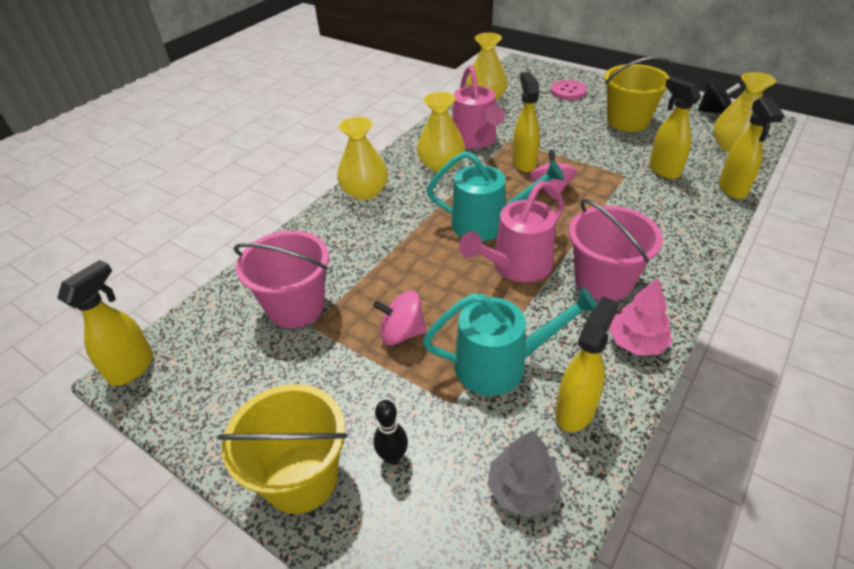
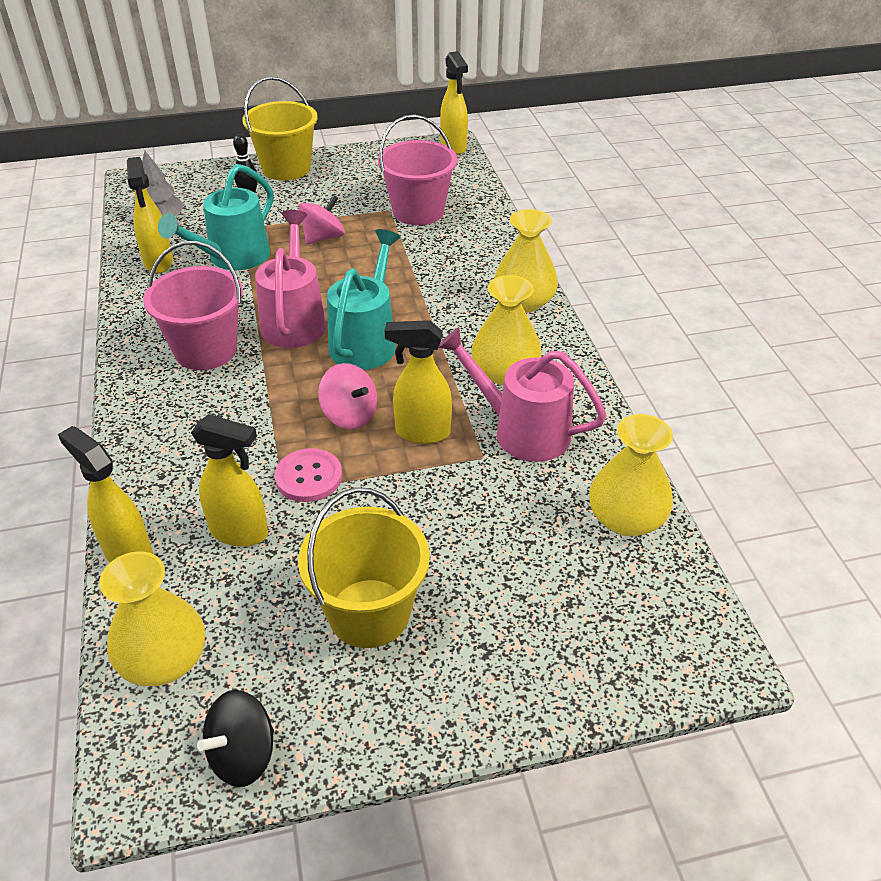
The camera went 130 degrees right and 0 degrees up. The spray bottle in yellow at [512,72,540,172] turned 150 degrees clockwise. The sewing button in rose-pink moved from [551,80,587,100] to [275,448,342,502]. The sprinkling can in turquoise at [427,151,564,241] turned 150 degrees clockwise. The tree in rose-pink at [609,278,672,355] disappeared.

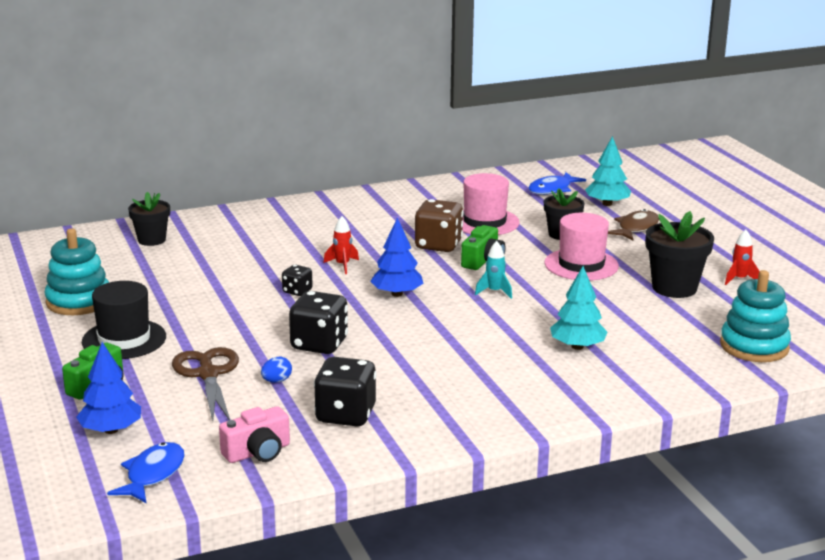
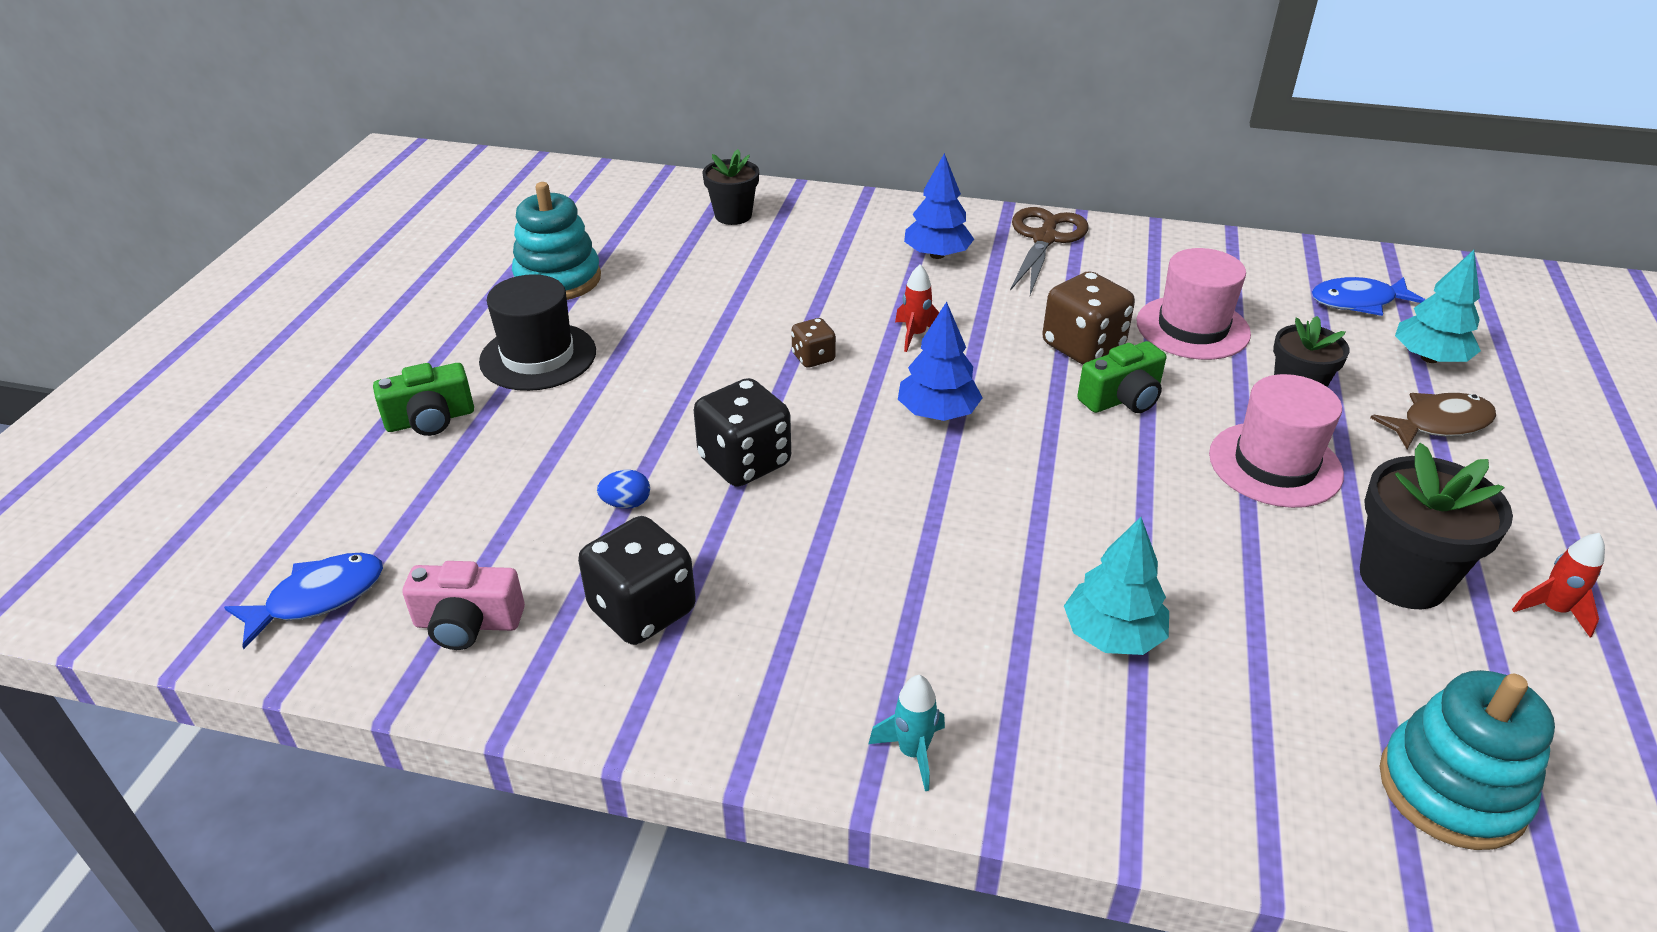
The camera went 35 degrees right and 15 degrees up. The spaceship in turquoise moved from [475,241,512,299] to [868,675,945,791]. The dice in black at [282,265,313,296] became the dice in russet at [791,318,836,368]. The tree in cobalt moved from [76,342,141,434] to [904,153,974,259]. The shears in russet moved from [172,347,239,421] to [1010,207,1089,295].

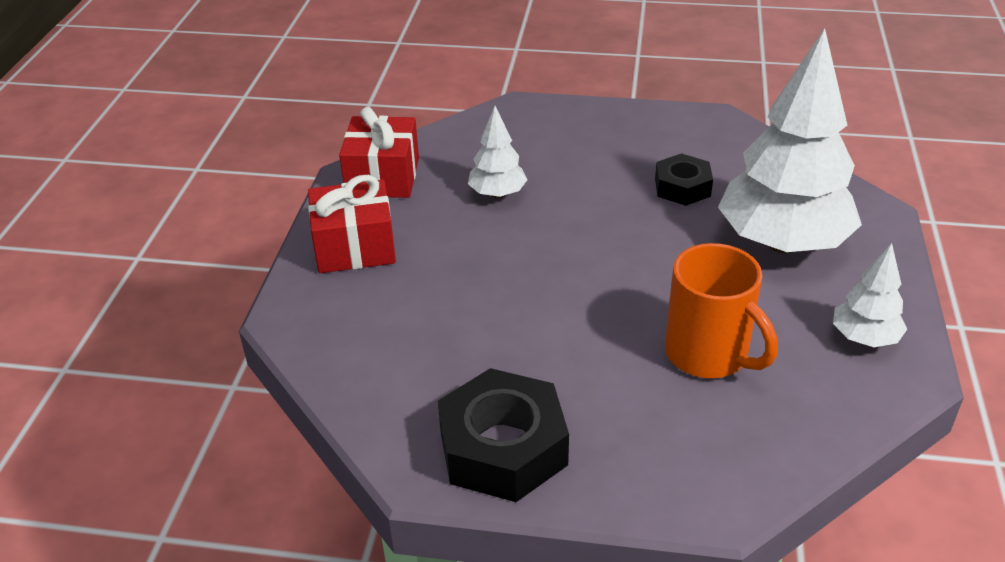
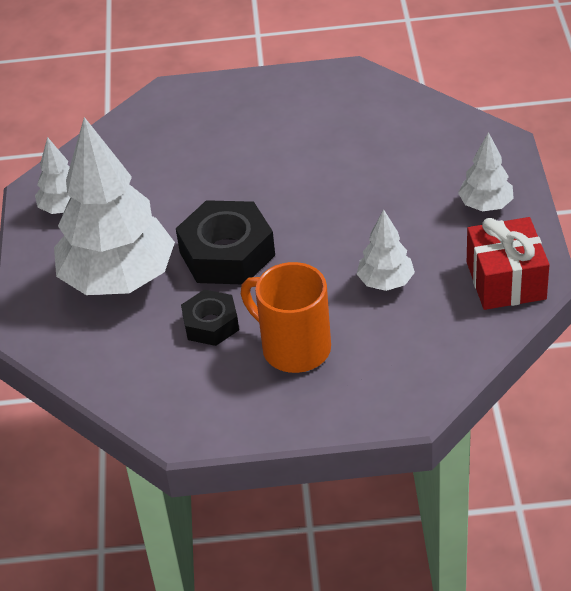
The camera went 170 degrees right and 5 degrees up. The wrapped gift in crimson at [308,175,396,273] was replaced by the tree in pure white at [458,132,514,211]. The coffee mug in bright orange moved from [665,243,778,378] to [241,262,331,373]. The nut in black moved from [438,368,569,502] to [176,200,275,284].

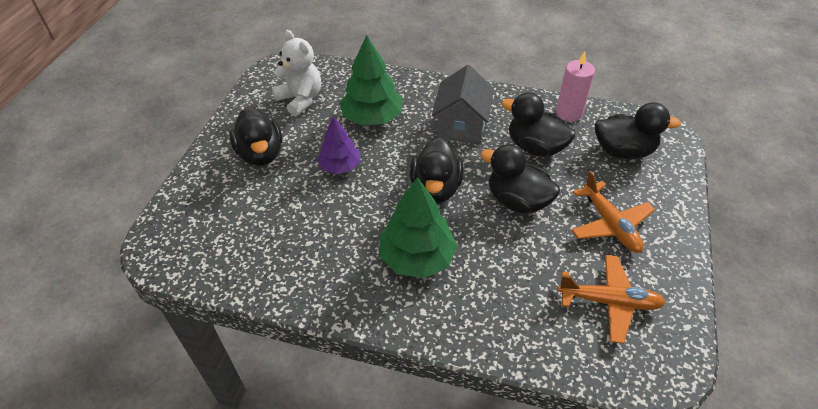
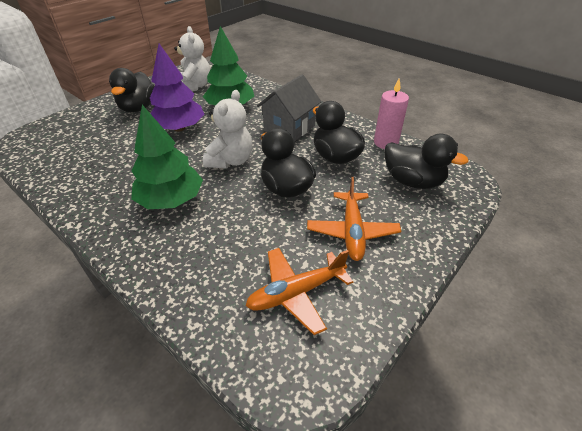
The camera went 25 degrees right and 5 degrees down. The tree in purple at [317,116,361,174] changed to 1.56 times the size. The duck in black at [410,137,464,203] was replaced by the stuffed bear in pure white at [203,90,252,168]. The toy plane in bright orange at [557,255,666,344] turned 120 degrees clockwise.

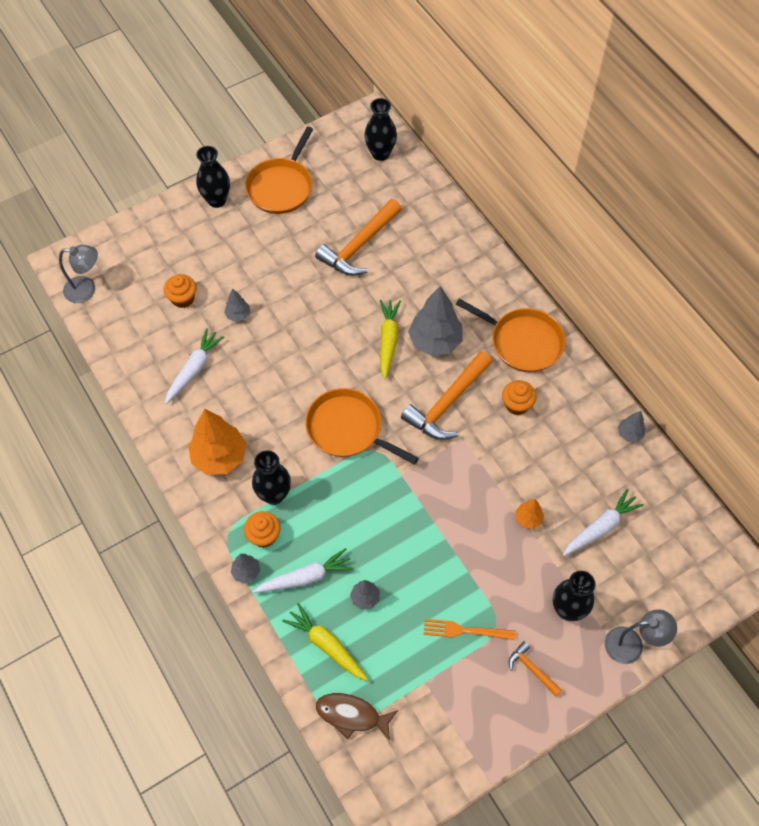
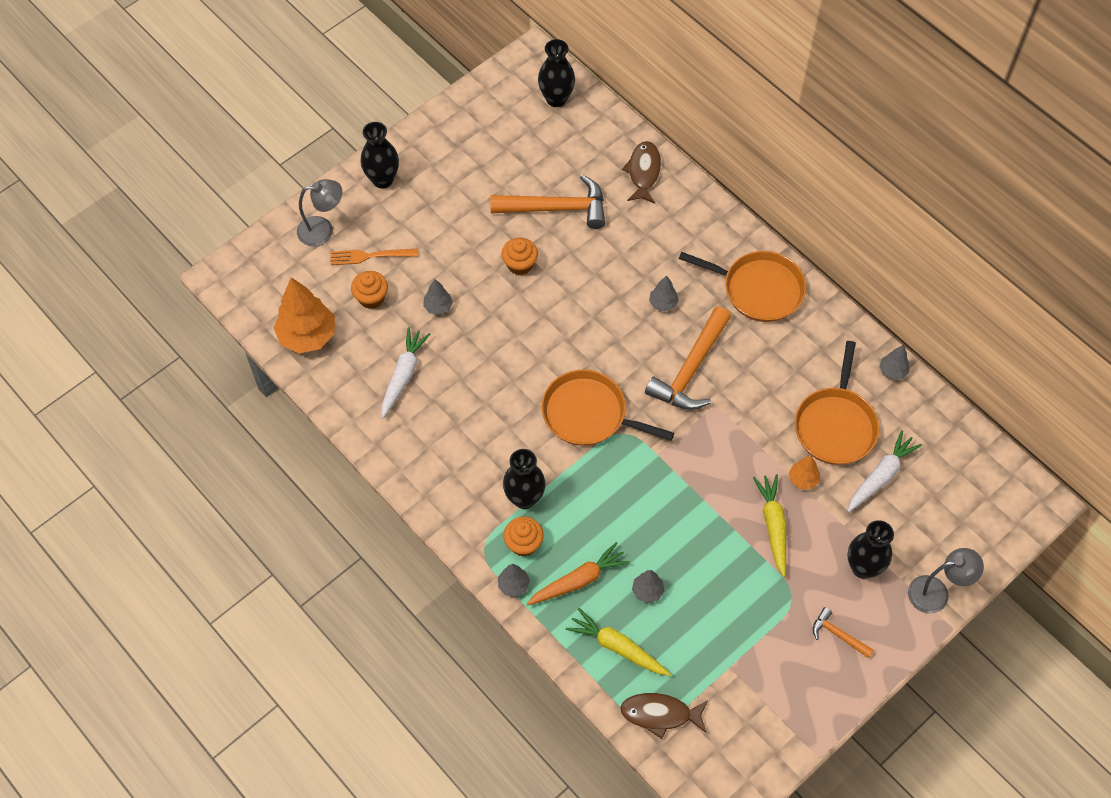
The camera went 10 degrees left and 0 degrees up. The pan in bright orange moved from [245,127,313,214] to [794,341,880,465]. The claw hammer in bright orange at [315,199,402,276] turned 120 degrees counterclockwise. The desk lamp in gray moved from [59,245,98,303] to [297,179,342,246]. The tree in gray at [408,286,463,356] changed to 0.49 times the size. The toy carrot in yellow moved from [380,300,401,379] to [753,474,786,577]. The fairy cake in bright orange moved from [502,380,536,415] to [502,238,538,275]. The tree in bright orange moved from [188,409,246,475] to [273,277,335,353]. The toy carrot in pure white at [253,548,354,593] became the toy carrot in bright orange at [527,542,630,605]. The fork in bright orange moved from [423,619,516,640] to [330,249,418,265]. The fish in russet at [622,141,661,204] appeared.

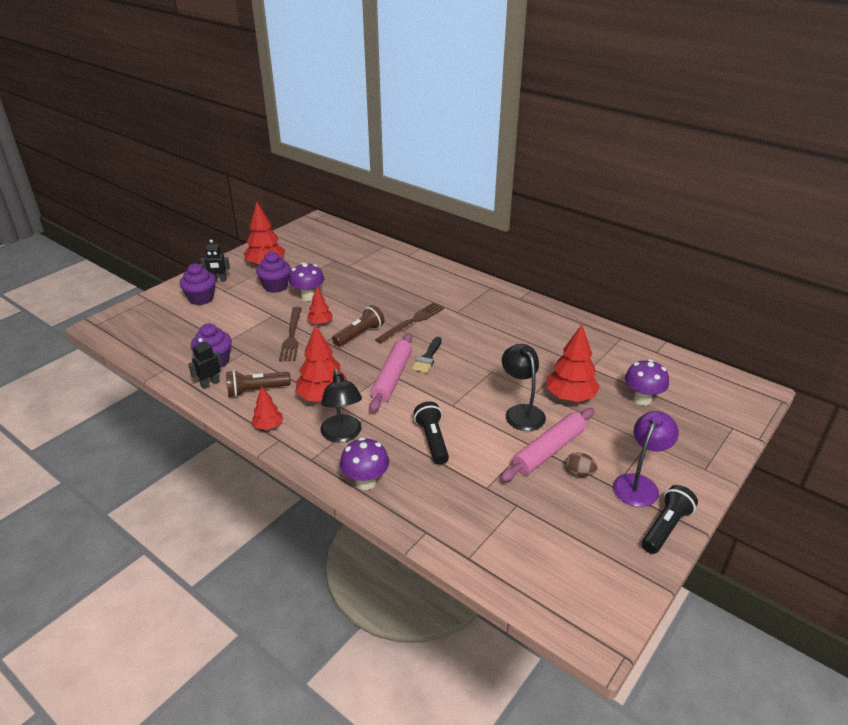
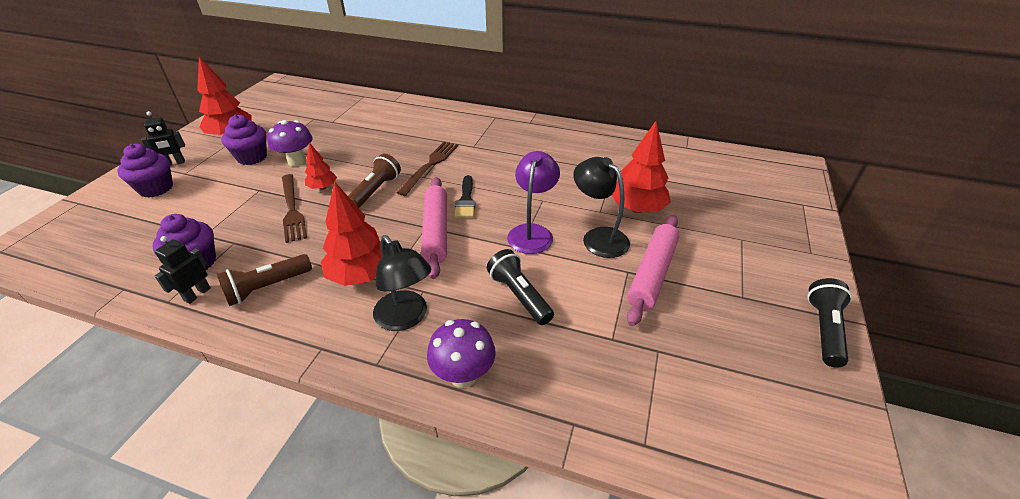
The camera went 20 degrees left and 5 degrees up. The fungus in purple at [625,359,669,406] disappeared. The tree in crimson at [251,386,283,430] disappeared. The desk lamp in purple moved from [613,411,679,507] to [507,151,560,254]. The egg in russet at [565,453,597,477] disappeared.

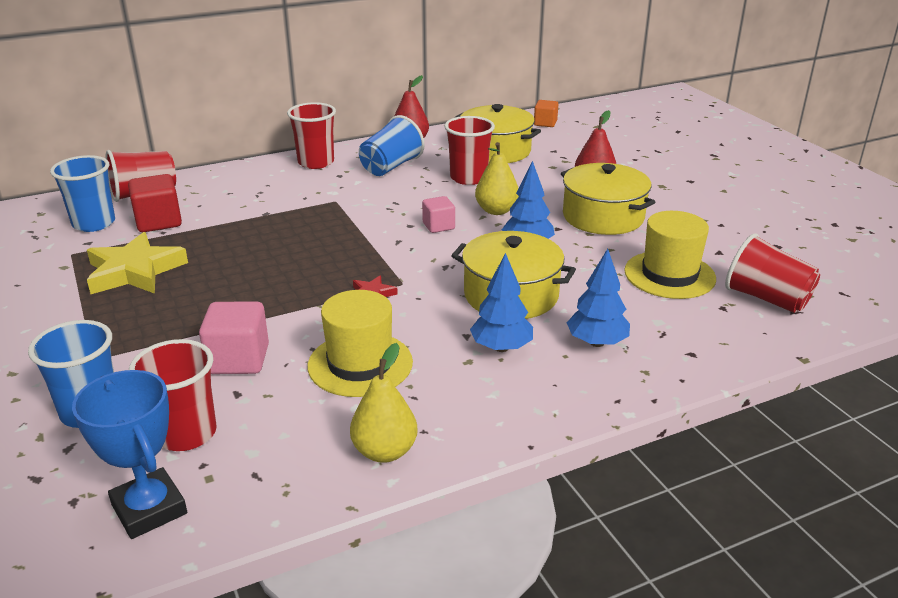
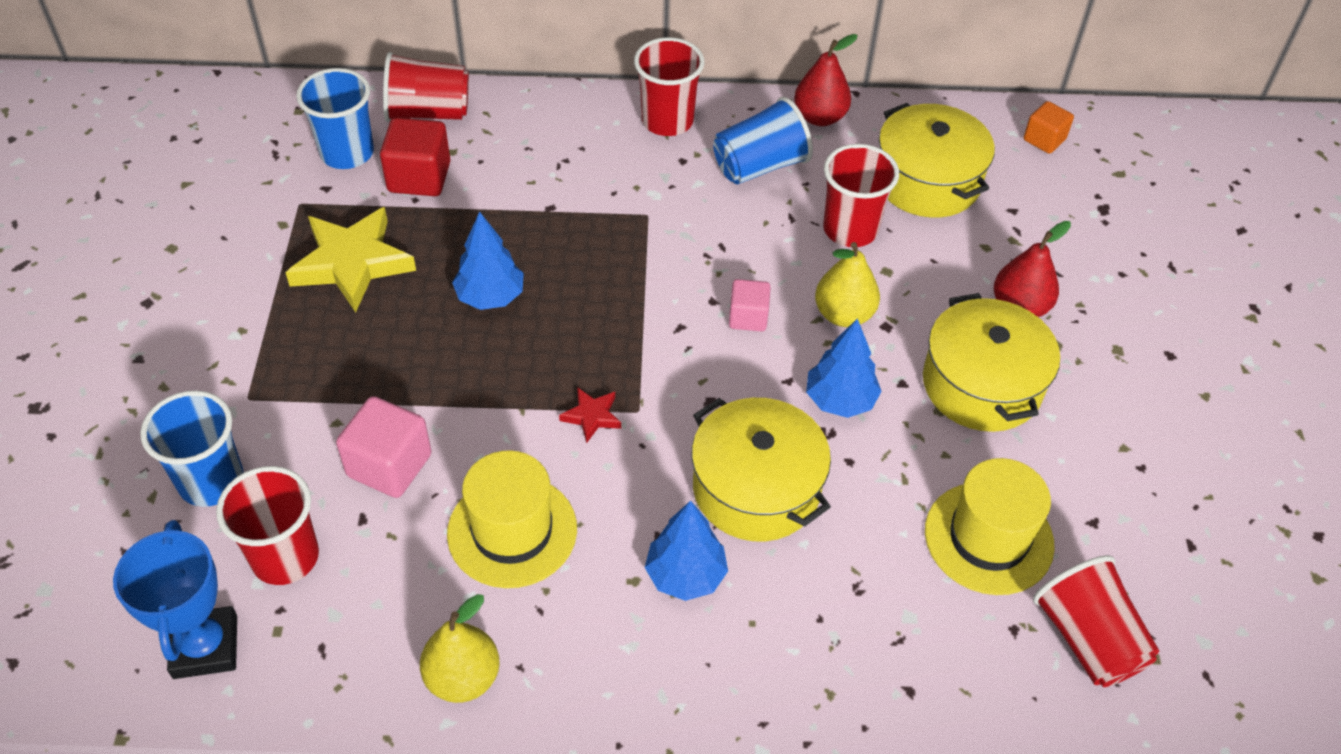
The camera went 25 degrees right and 20 degrees up. The tree in cobalt moved from [567,249,630,347] to [452,211,524,310].

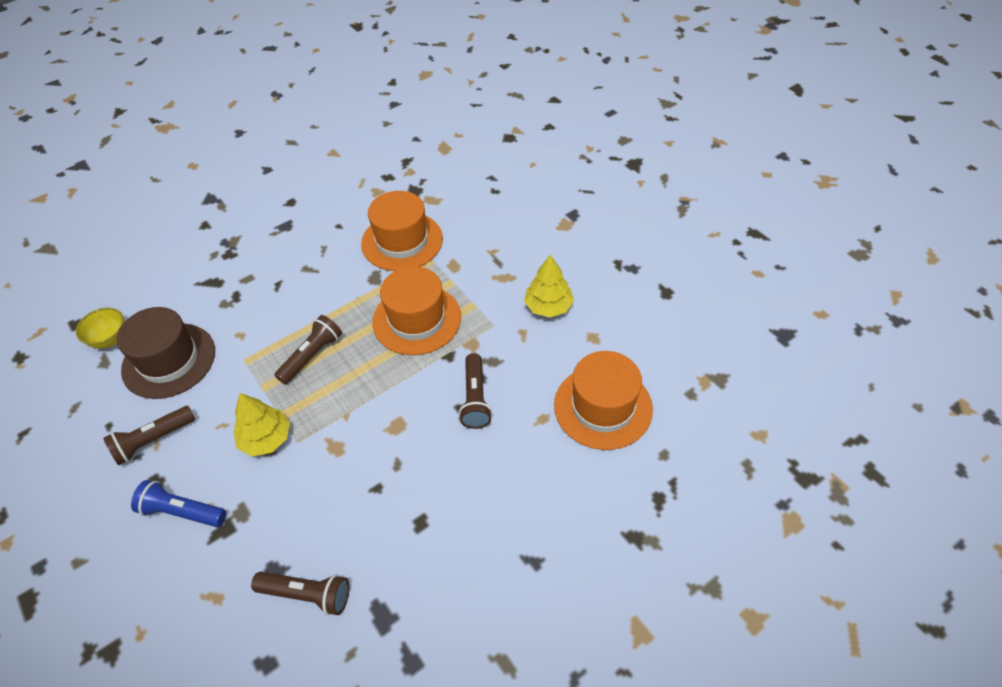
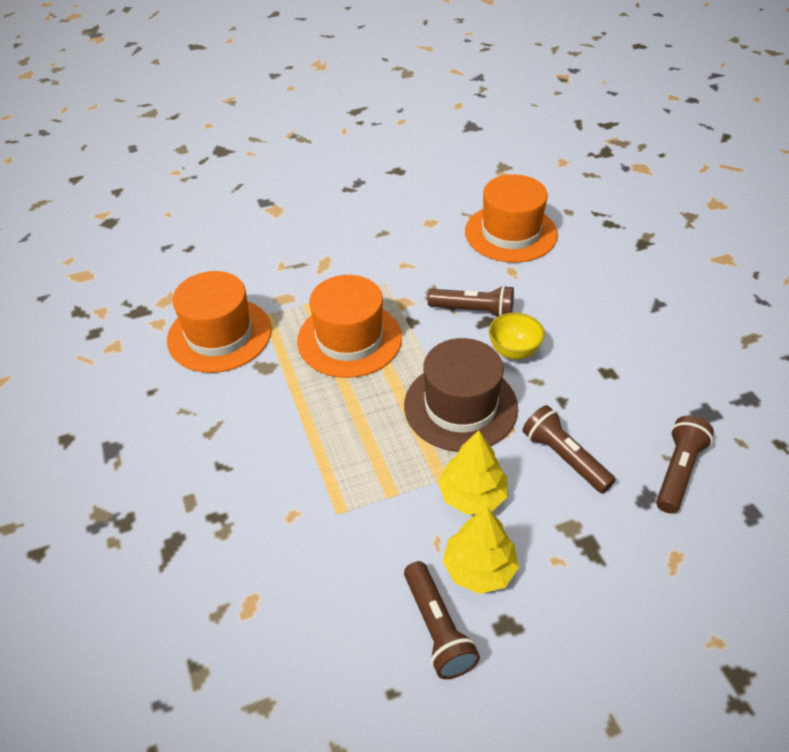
The camera went 75 degrees left and 5 degrees down. The tree in yellow moved from [524,254,574,317] to [443,507,519,594]. The hat in russet moved from [117,307,215,399] to [404,338,518,452]. The deep dish in yellow moved from [76,308,125,349] to [489,313,545,360]. The pocket torch in russet moved from [274,315,342,385] to [522,405,616,493]. The pocket torch in cobalt at [131,480,226,527] disappeared.

